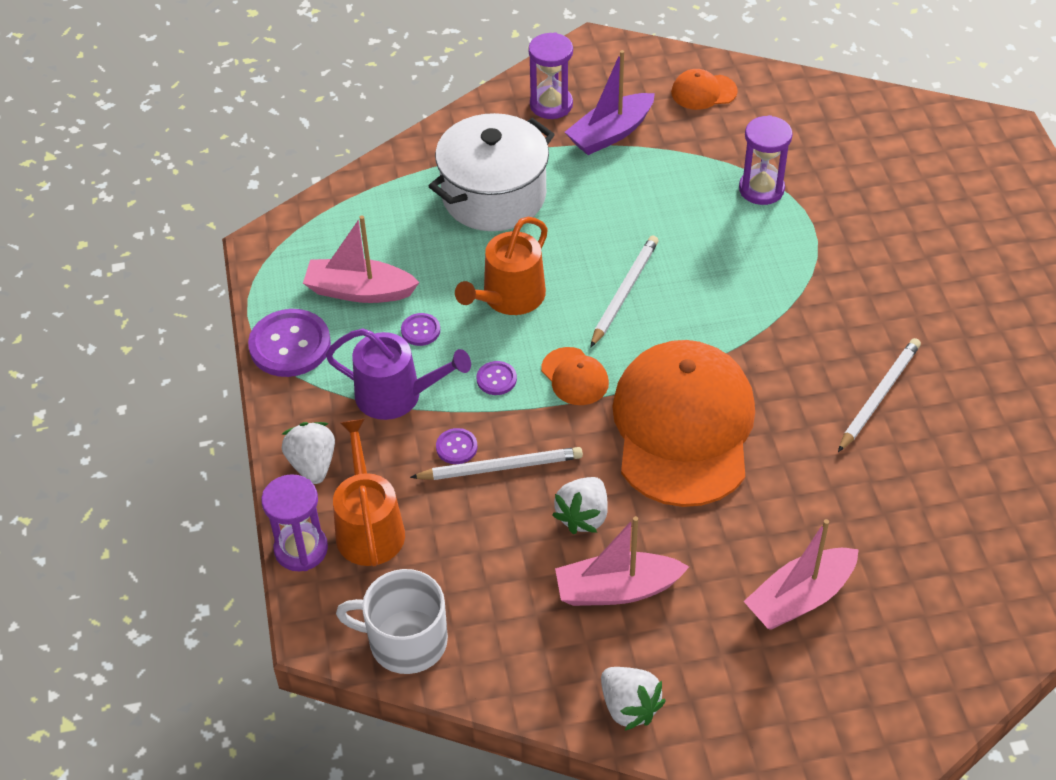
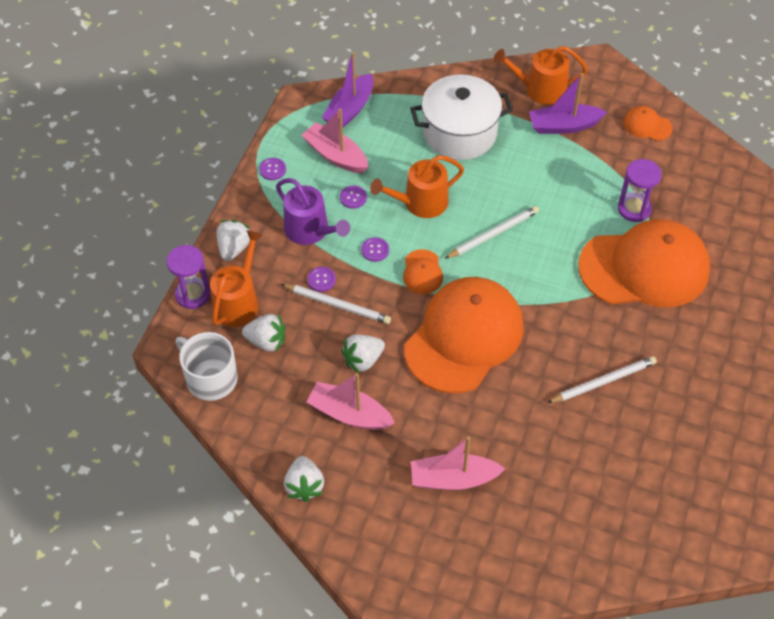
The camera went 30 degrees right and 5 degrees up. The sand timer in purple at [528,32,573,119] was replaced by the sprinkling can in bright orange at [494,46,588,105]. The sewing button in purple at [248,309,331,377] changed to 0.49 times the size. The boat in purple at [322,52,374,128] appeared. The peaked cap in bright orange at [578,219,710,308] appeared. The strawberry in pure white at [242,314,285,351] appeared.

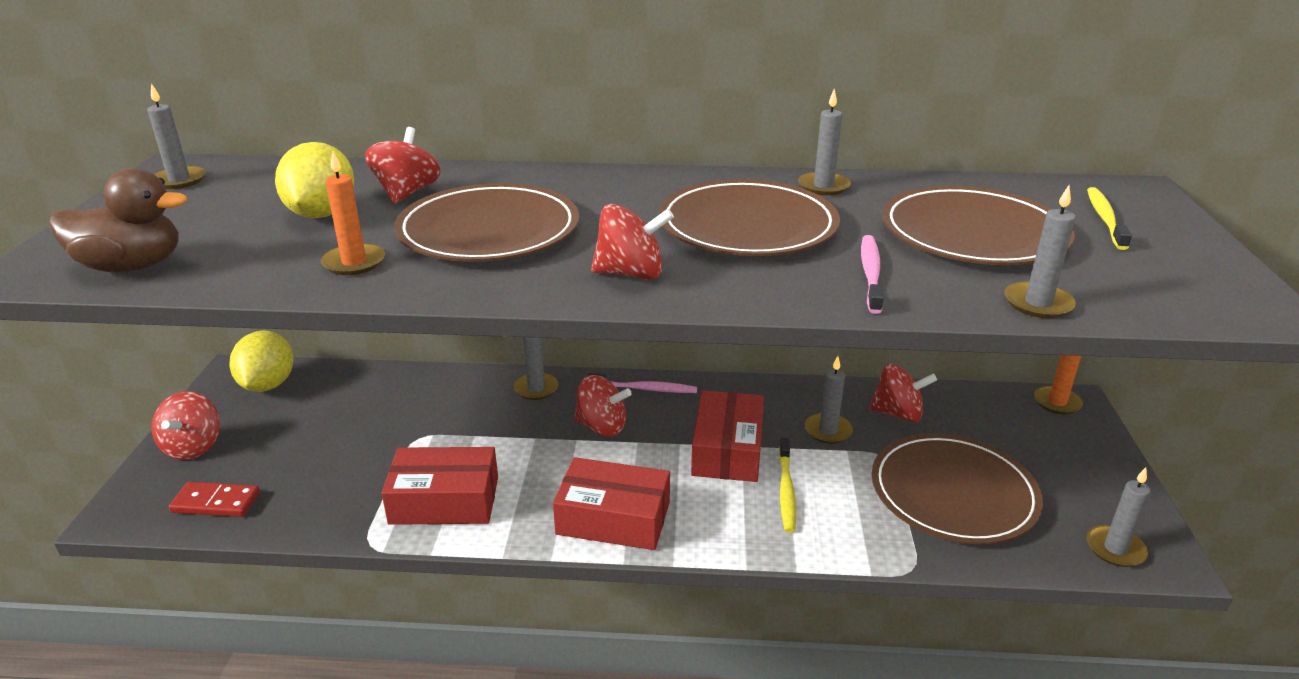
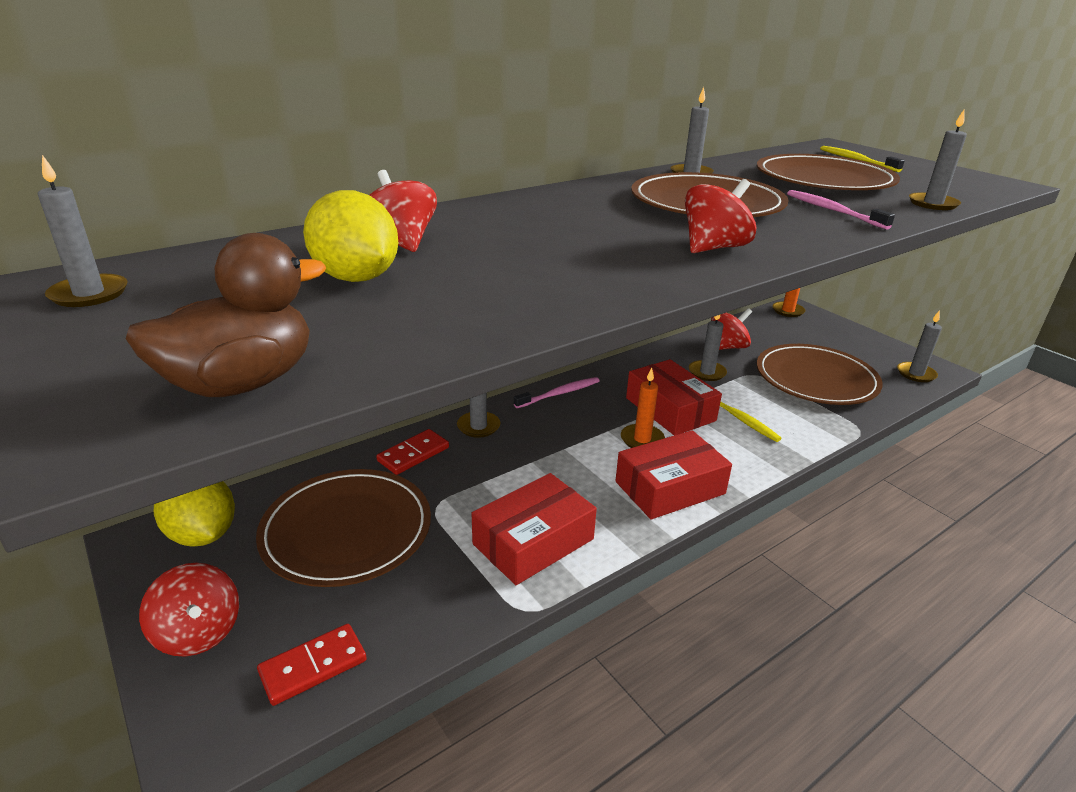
The camera went 40 degrees left and 0 degrees up. The wax candle in bright orange moved from [321,152,385,275] to [621,368,665,448]. The flat dish in russet moved from [394,183,579,262] to [256,469,431,587]. The whirligig in crimson at [574,375,632,437] disappeared. The domino piece in crimson at [376,429,449,475] appeared.

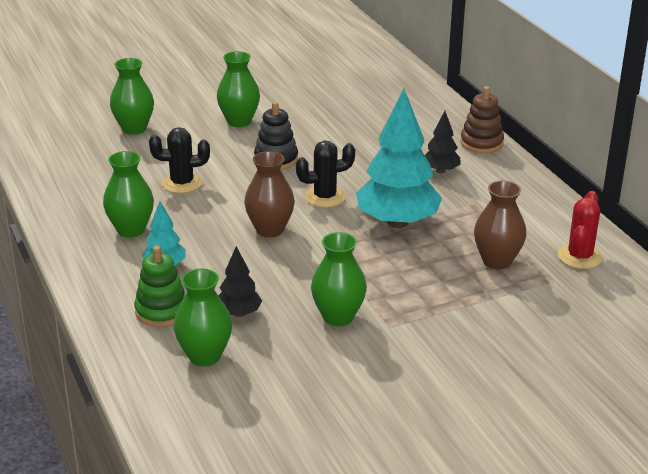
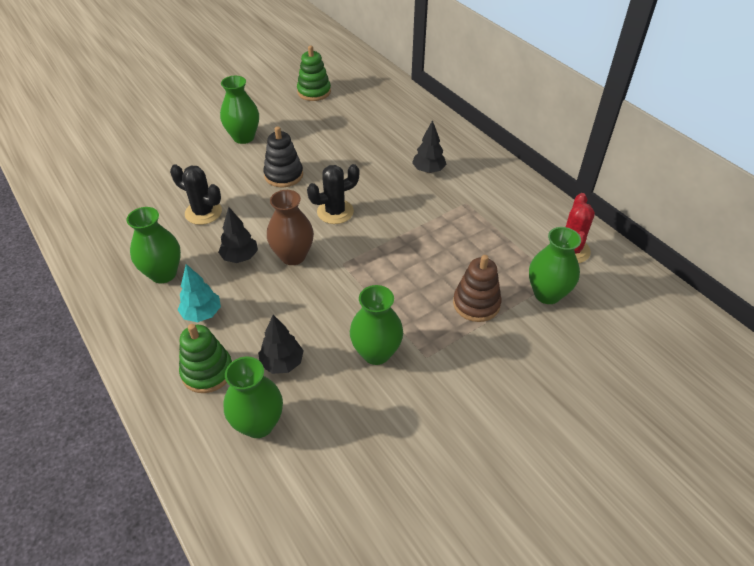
The camera went 10 degrees left and 15 degrees up. The tall vase in emerald moved from [110,58,154,135] to [529,227,581,304]. The stacking toy in russet moved from [461,86,504,153] to [453,255,502,322]. The tree in turquoise at [356,89,442,228] disappeared. The saguaro cactus in black at [149,127,210,193] turned 45 degrees clockwise. The tall vase in russet at [474,181,526,269] disappeared. The stacking toy in emerald at [297,45,331,101] appeared. The tree in black at [218,207,258,263] appeared.

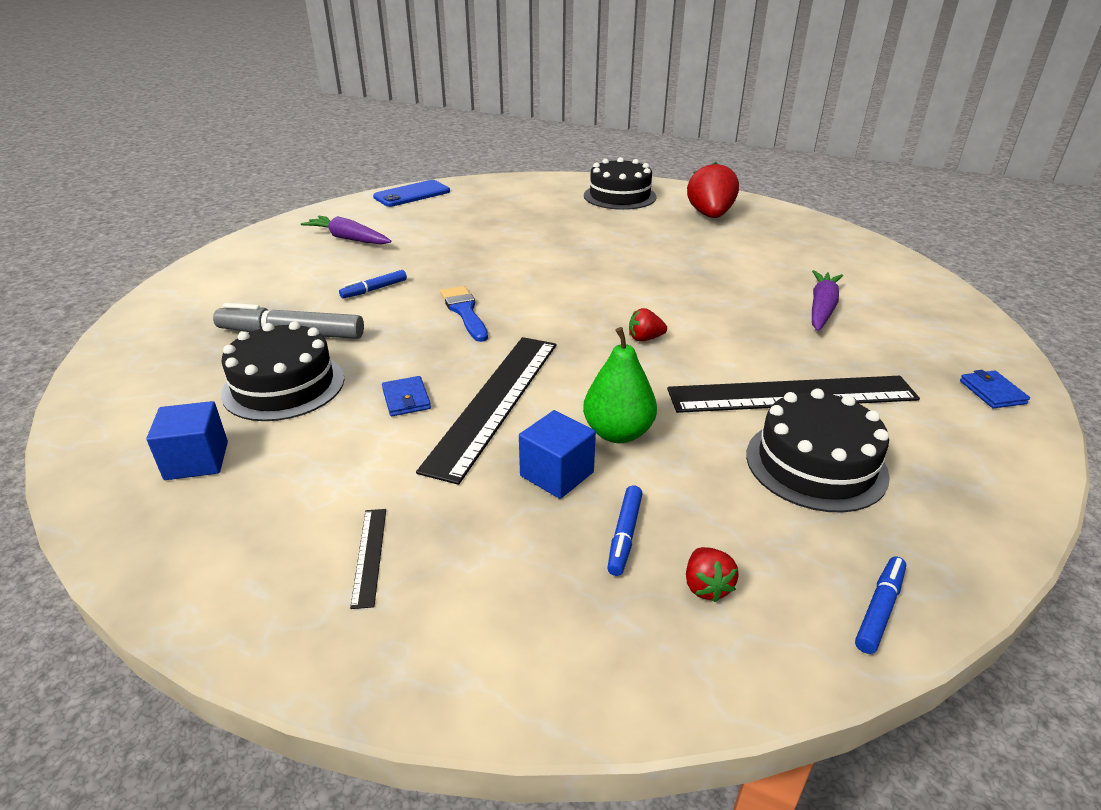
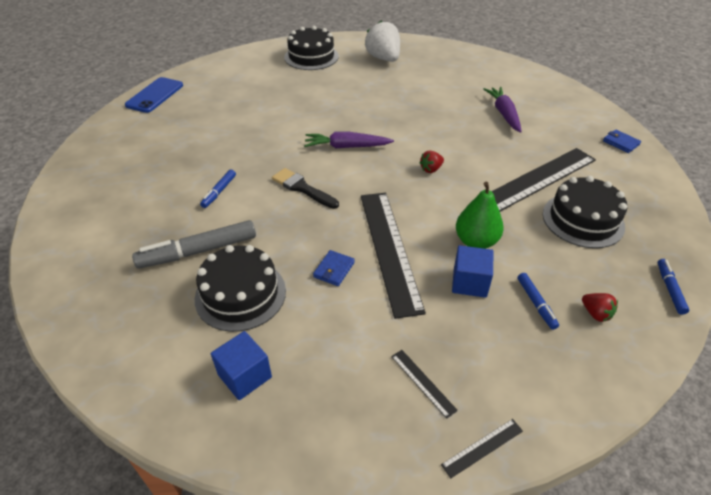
The camera went 30 degrees left and 10 degrees up. The strawberry in crimson at [687,162,739,218] became the strawberry in pure white at [365,21,400,62]. The toy carrot in purple moved from [301,216,392,244] to [304,132,394,148]. The paint brush in cobalt at [440,286,488,342] became the paint brush in black at [272,168,339,209]. The wallet in cobalt at [382,376,431,416] turned 75 degrees clockwise. The measuring stick in black at [441,419,523,478] appeared.

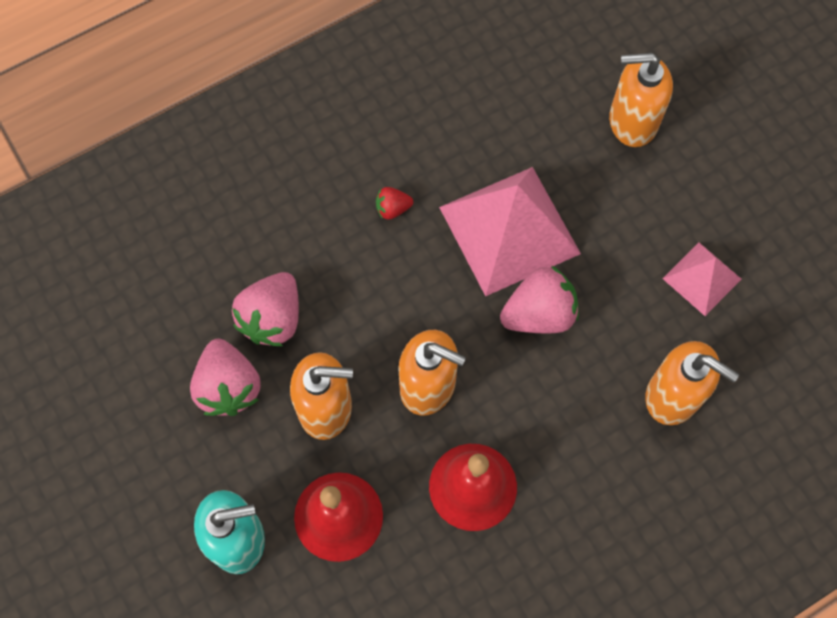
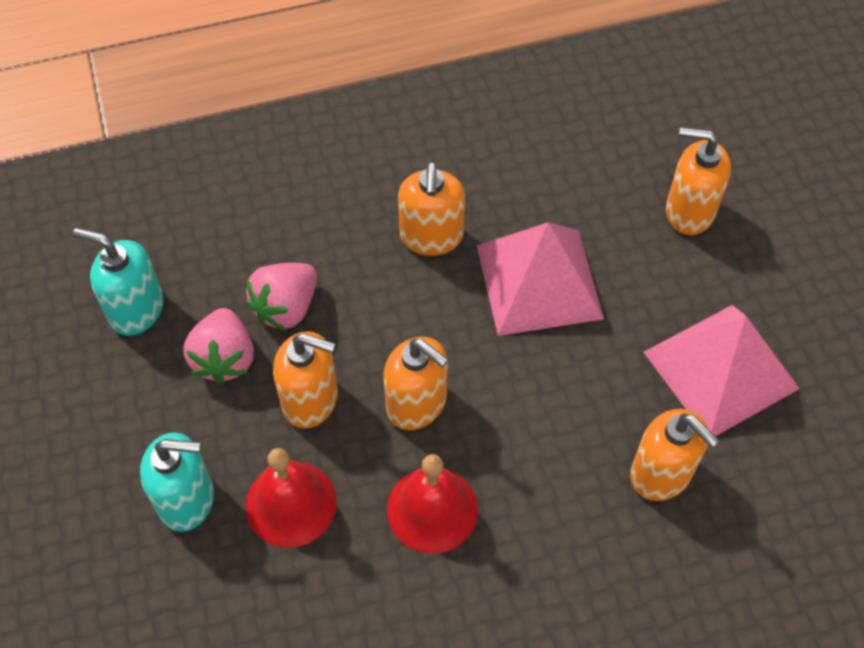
The camera went 15 degrees right and 10 degrees down. The strawberry in crimson at [376,187,413,219] was replaced by the soap pump in bright orange at [398,162,465,256]. The solid pyramid in rose-pink at [662,243,741,316] changed to 1.91 times the size. The strawberry in rose-pink at [500,265,579,333] disappeared. The soap pump in turquoise at [73,228,164,336] appeared.

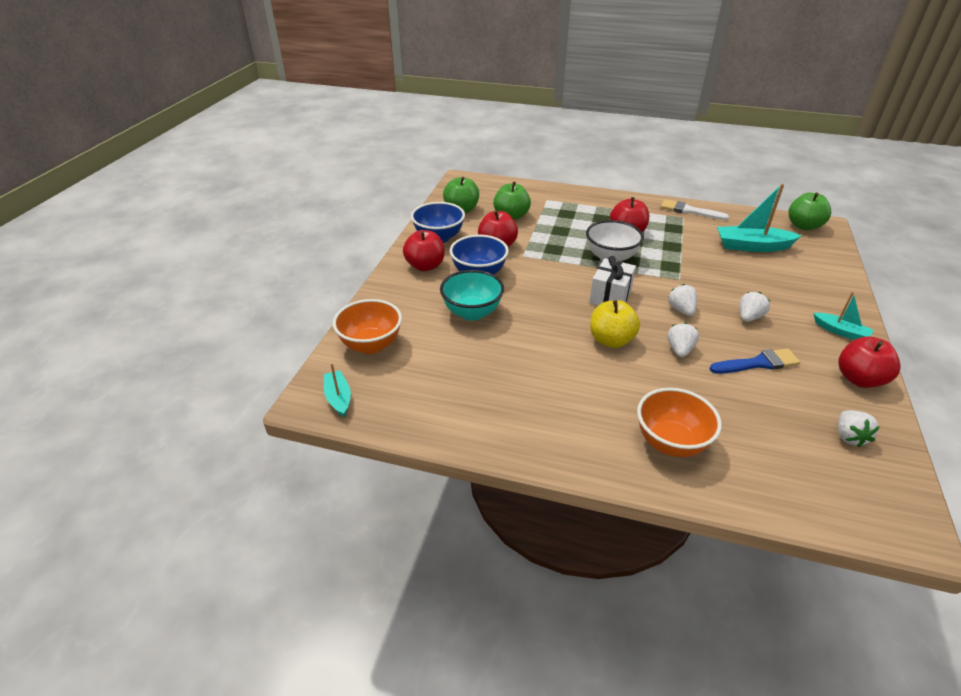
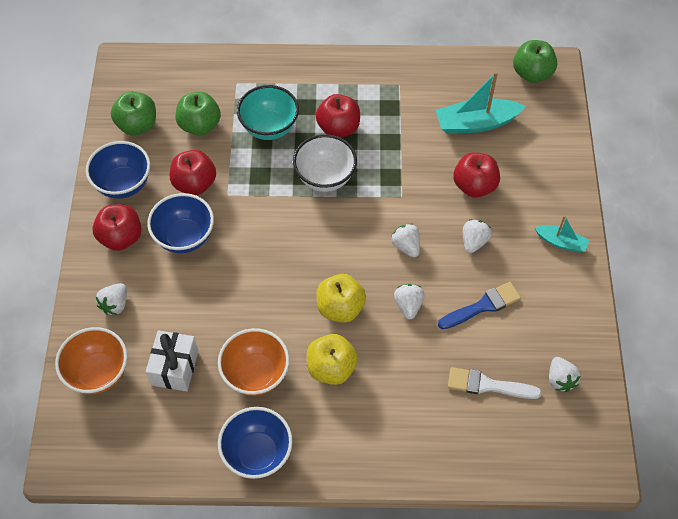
The camera went 15 degrees left and 20 degrees up. The paint brush in pure white moved from [661,199,729,220] to [448,367,542,399]. The wrapped gift in pure white moved from [589,256,636,306] to [146,330,198,391]. The deep dish in turquoise moved from [440,270,504,321] to [237,85,299,140]. The toy apple in crimson moved from [838,336,900,388] to [453,152,500,198]. The boat in turquoise at [324,363,351,417] disappeared. The deep dish in bright orange moved from [637,388,722,457] to [218,328,289,396]. The strawberry in pure white at [96,283,127,315] appeared. The toy apple in yellow at [307,334,358,385] appeared. The deep dish in cobalt at [218,407,293,479] appeared.

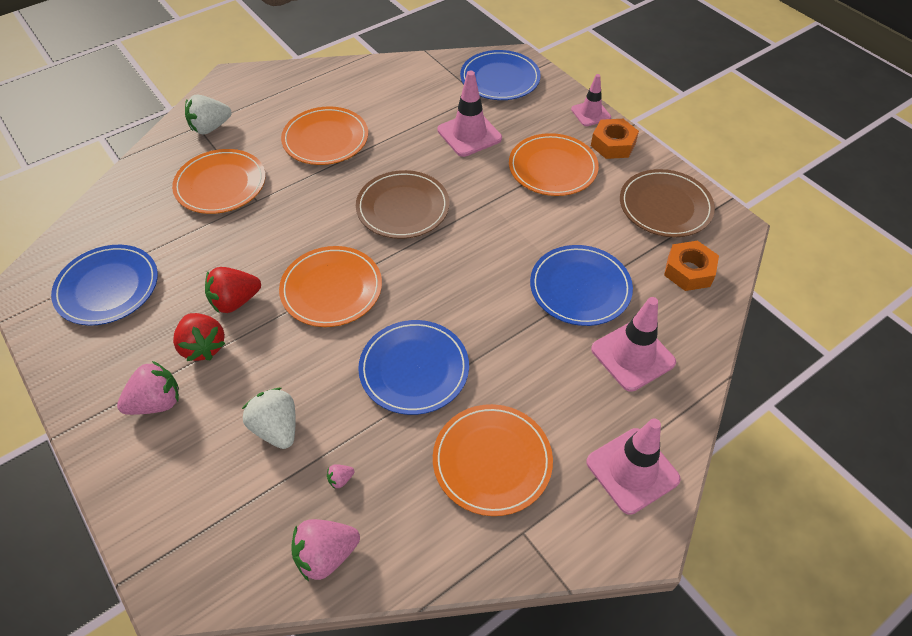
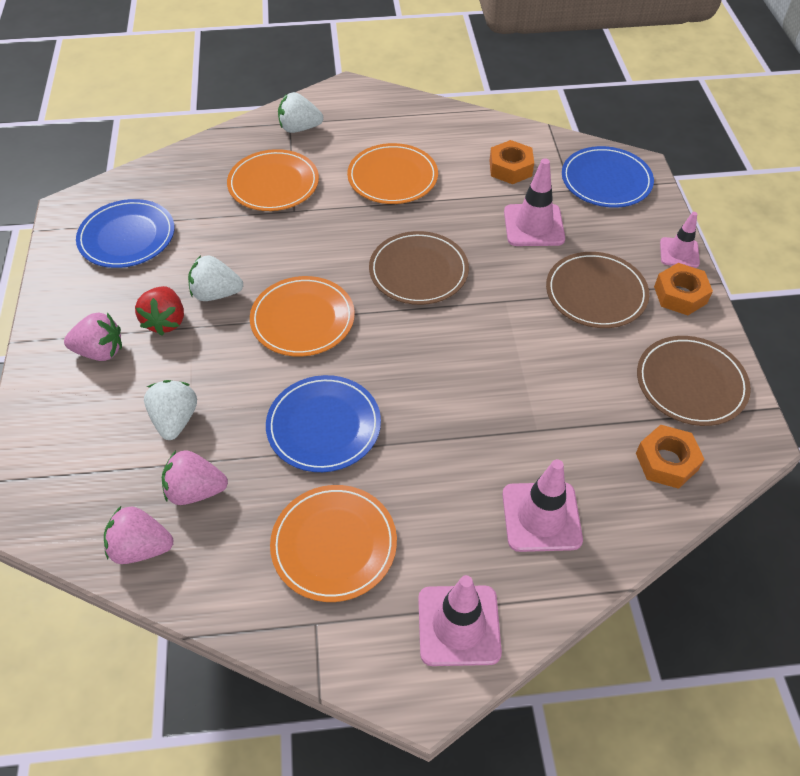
The camera went 30 degrees right and 0 degrees up. The flat dish in bright orange at [509,133,599,196] became the flat dish in russet at [546,252,649,328]. The flat dish in cobalt at [530,245,633,326] disappeared. The strawberry in crimson at [205,267,261,313] became the strawberry in pure white at [188,255,243,301]. The strawberry in rose-pink at [327,464,354,489] changed to 2.27 times the size. The nut in bright orange at [490,140,534,184] appeared.

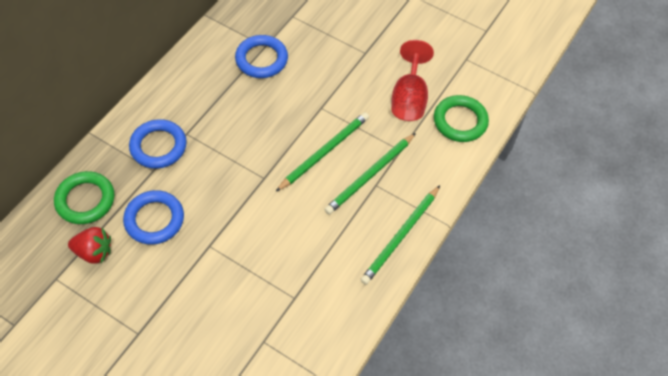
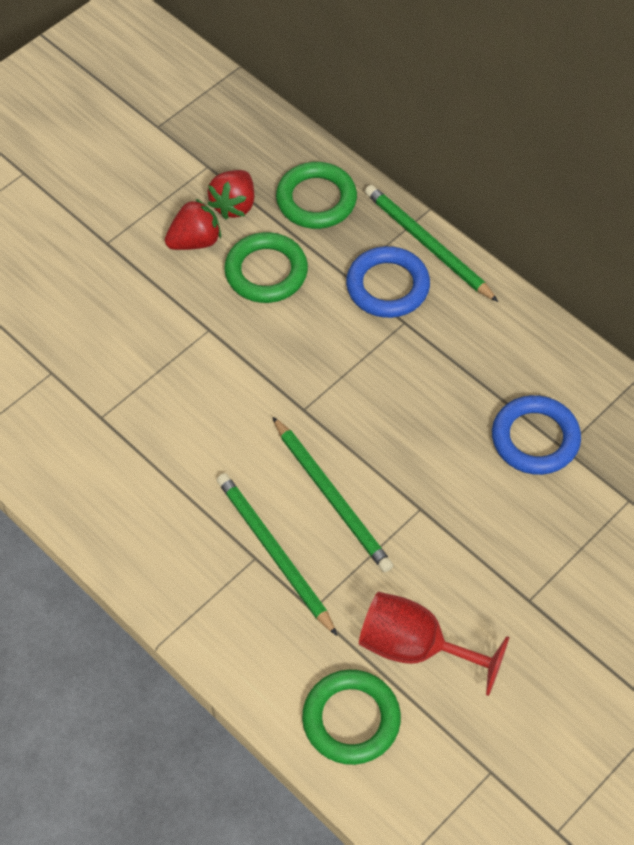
The camera went 105 degrees right and 0 degrees up. The wooden pencil in emerald moved from [360,185,440,285] to [365,185,498,302]. The torus in cobalt at [123,190,184,245] became the torus in emerald at [224,232,308,303]. The strawberry in crimson at [165,198,221,250] appeared.

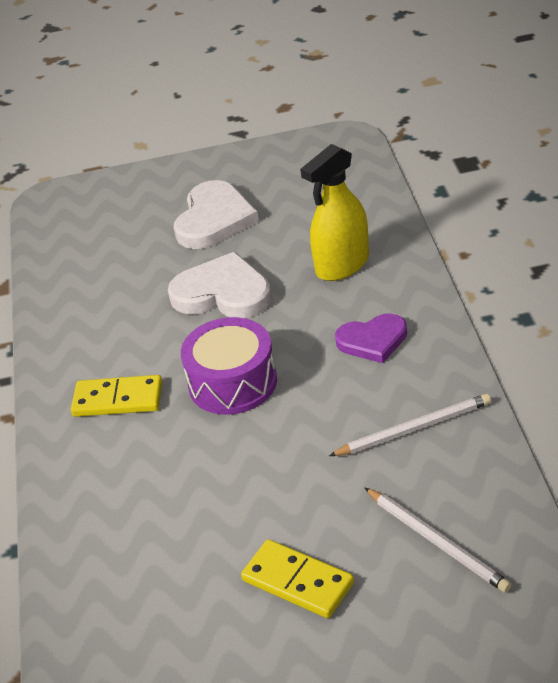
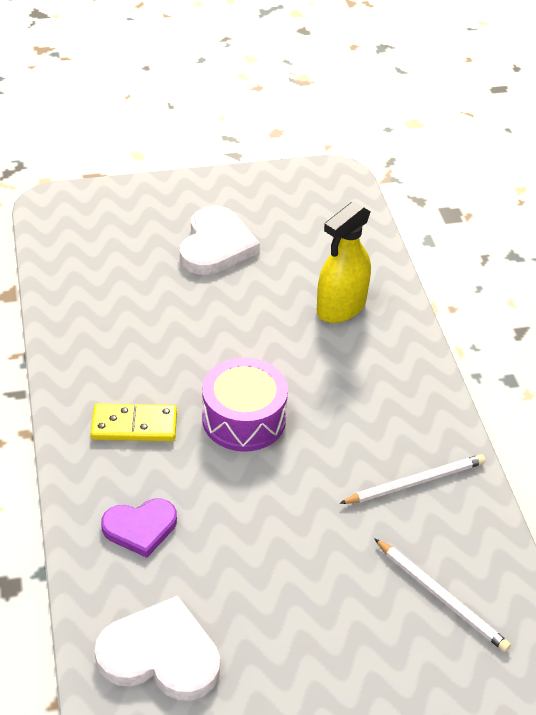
The camera went 10 degrees left and 5 degrees up. The heart in pure white moved from [168,252,272,318] to [94,595,220,701]. The heart in purple moved from [335,313,407,363] to [101,499,177,558]. The domino piece in yellow at [241,539,354,618] disappeared.

